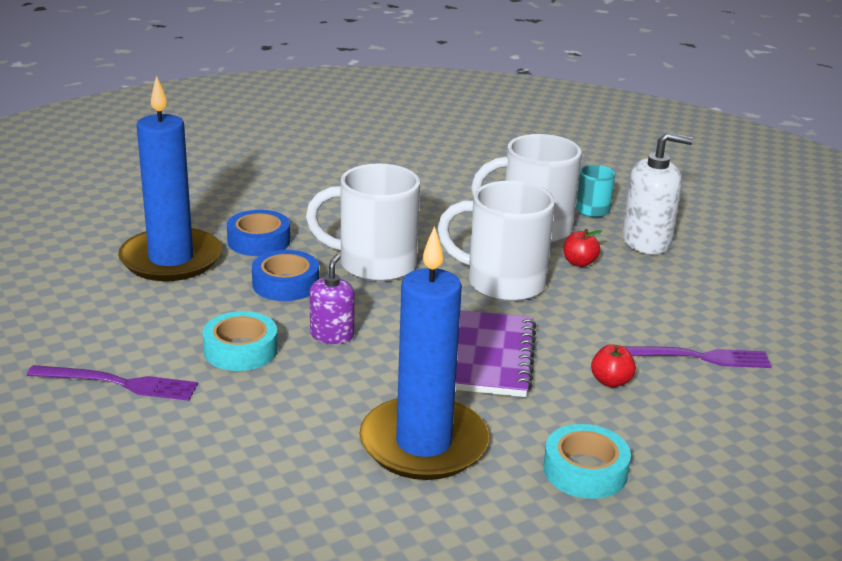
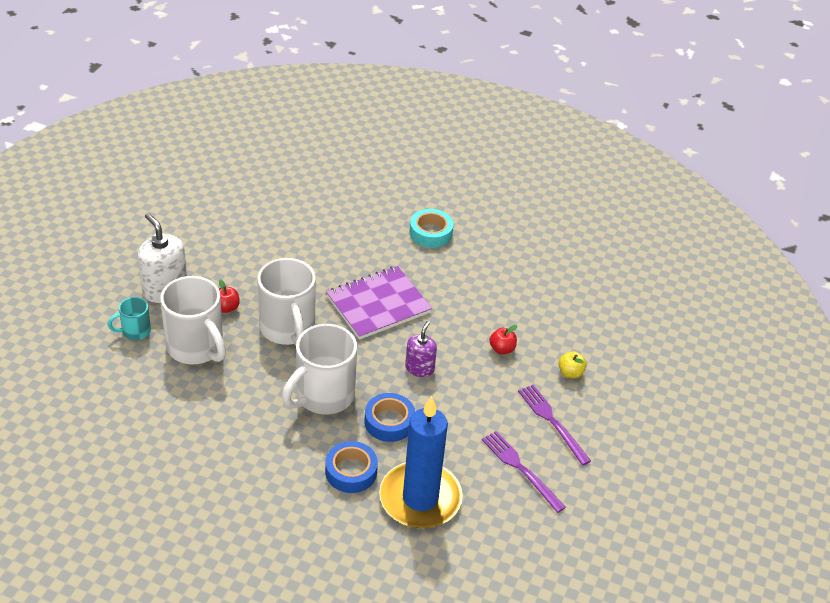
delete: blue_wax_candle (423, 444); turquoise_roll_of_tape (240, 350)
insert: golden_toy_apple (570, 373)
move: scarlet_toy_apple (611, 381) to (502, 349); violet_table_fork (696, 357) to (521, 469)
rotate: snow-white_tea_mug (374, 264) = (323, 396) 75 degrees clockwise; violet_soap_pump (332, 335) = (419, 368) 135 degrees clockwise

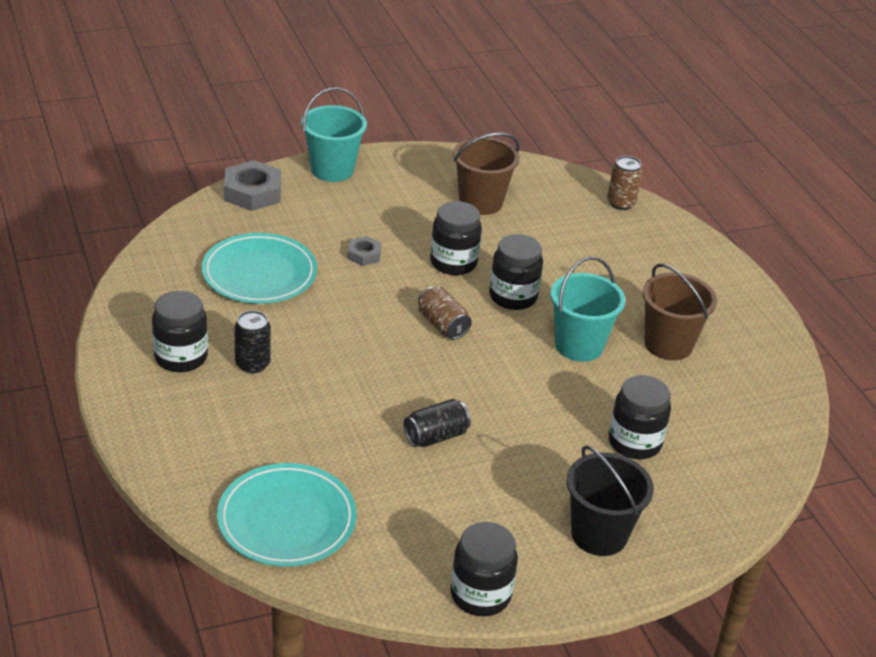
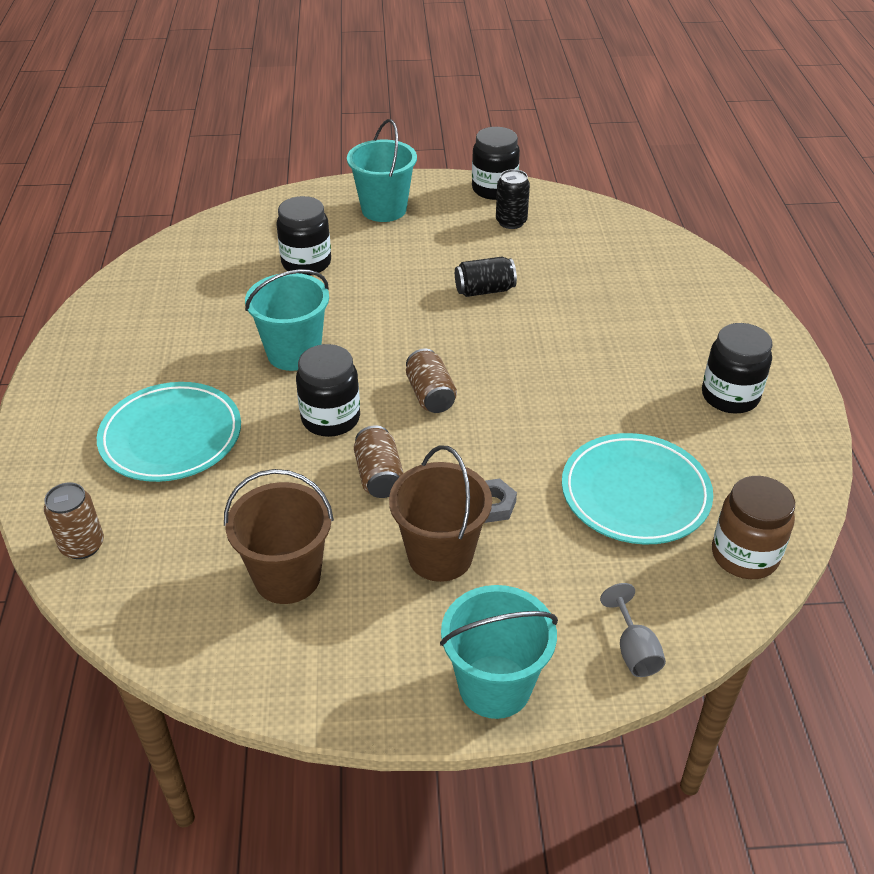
insert: russet_jar (744, 555)
move: russet_pail (668, 344) to (440, 555); ebony_tin (252, 364) to (511, 222); turquoise_plate (286, 520) to (171, 437)
replace: gray_nut (252, 192) to gray_goblet (634, 650); ebony_jar (453, 263) to russet_tin (379, 476)
recolor: ebony_pail (599, 534) to turquoise_pail (384, 209)

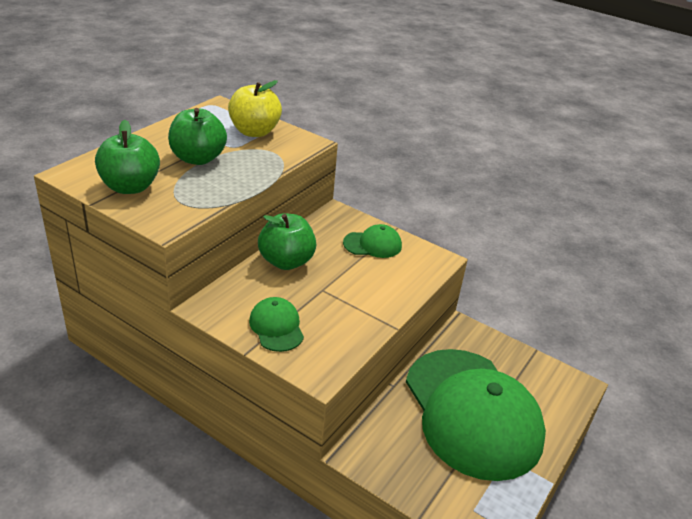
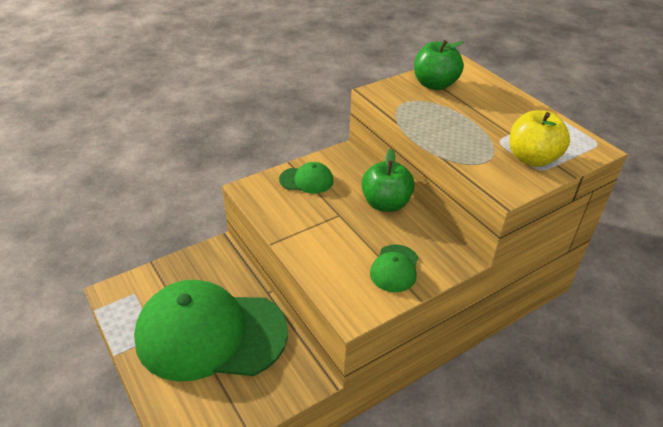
delete: emerald_toy_apple (198, 158)

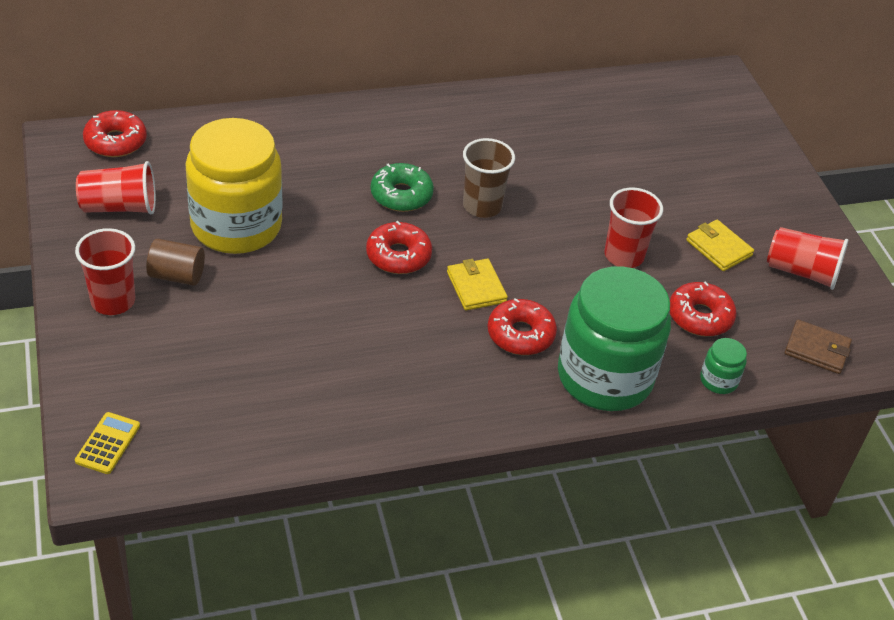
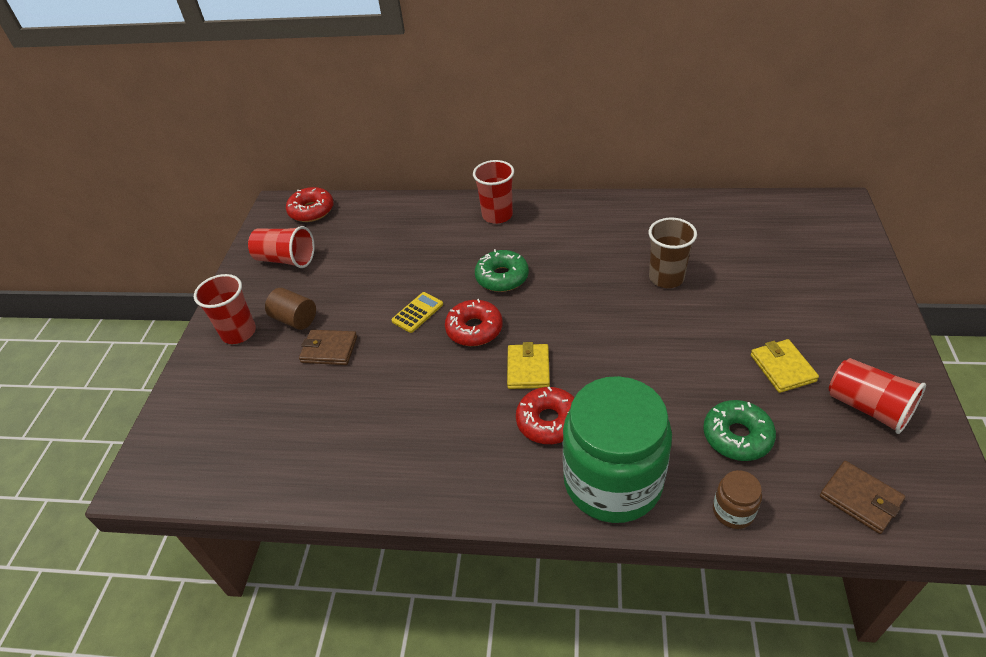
delete: golden_jar (236, 226)
insert: russet_wallet (329, 349)
move: russet_tumbler (482, 206) to (666, 278); scarlet_tumbler (624, 256) to (497, 215); golden_pocket_calculator (108, 443) to (417, 312)
recolor: scarlet_donut (700, 316) to emerald_donut (737, 436); emerald_jar (718, 380) to russet_jar (733, 511)

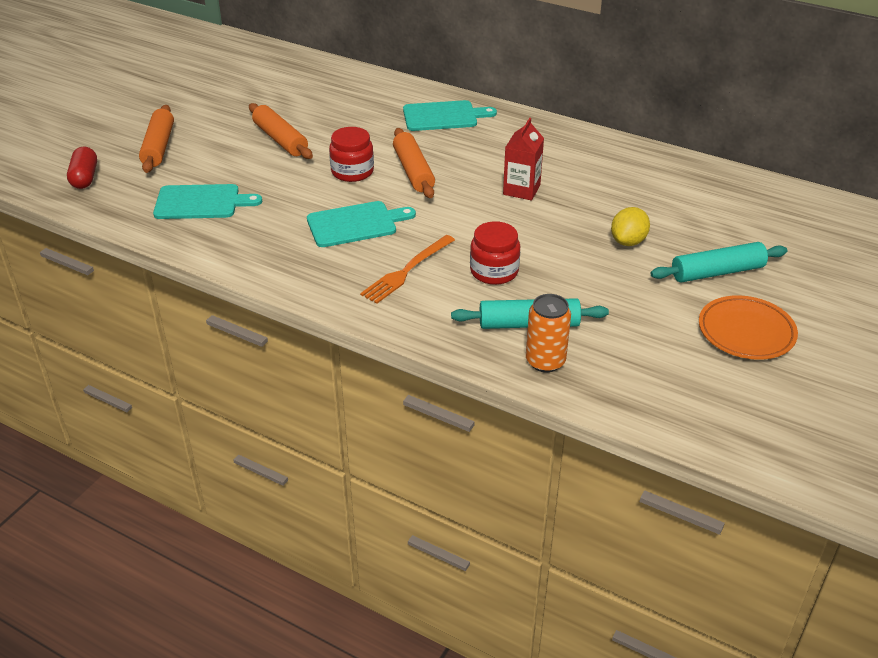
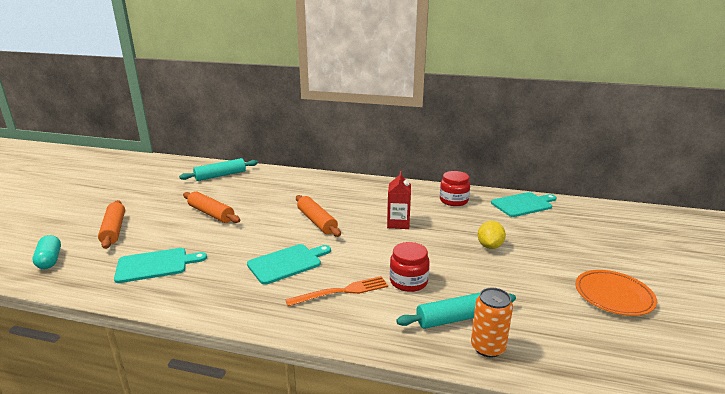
move: turquoise_bread_board (443, 116) to (523, 204); scarlet_jar (352, 172) to (453, 200); turquoise_rolling_pin (717, 272) to (220, 175)
recolor: scarlet_pill (85, 178) to turquoise_pill (50, 260)
rotate: bright_orange_table_fork (407, 270) = (341, 292) 135 degrees counterclockwise

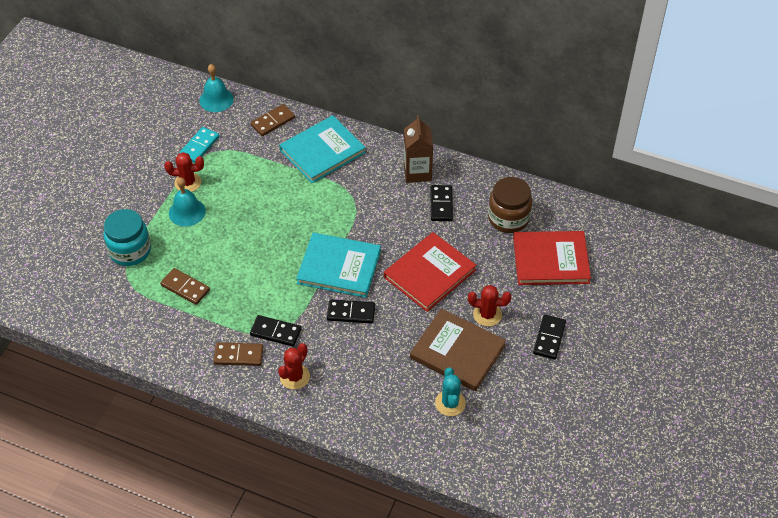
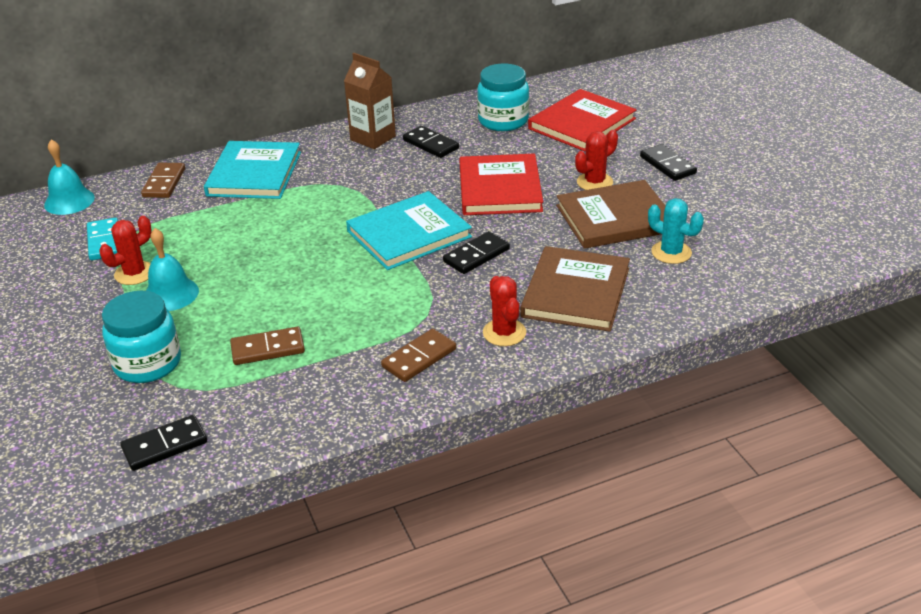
insert: russet_book (575, 292)
move: ebony_domino_tile (275, 332) to (165, 445)
recolor: russet_jar (508, 218) to turquoise_jar (503, 121)

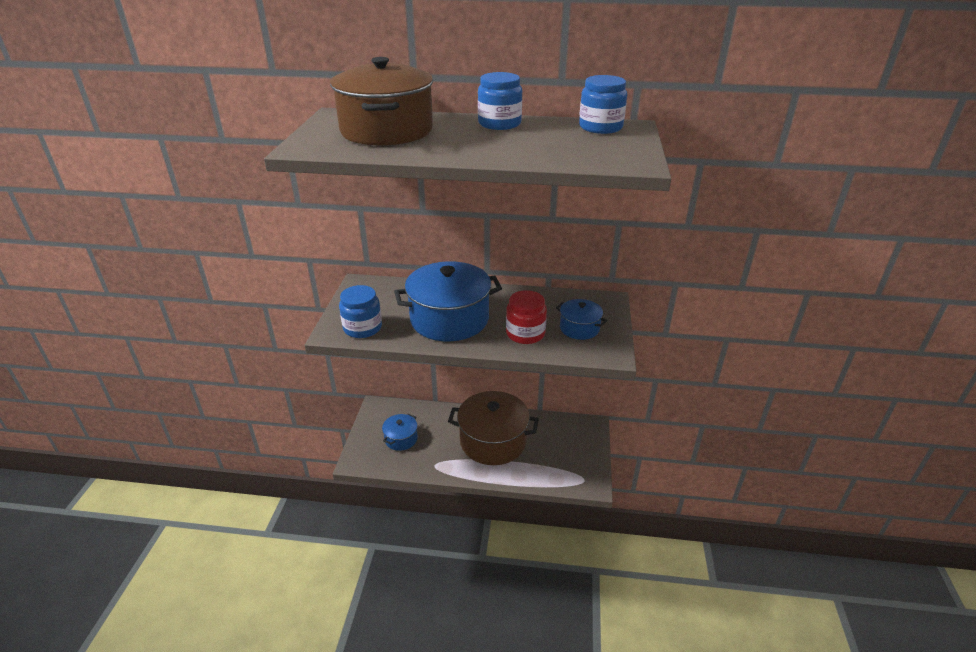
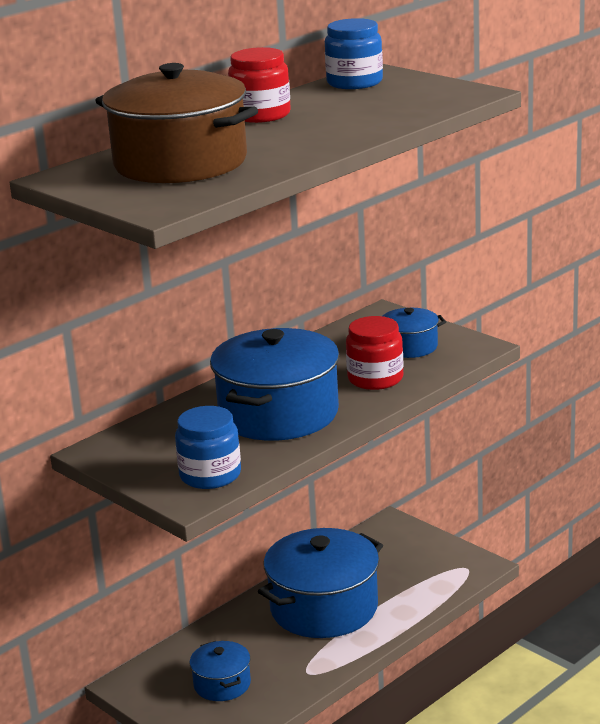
recolor: blue_jar (499, 124) to scarlet_jar (261, 115); russet_stockpot (493, 441) to blue_stockpot (324, 608)

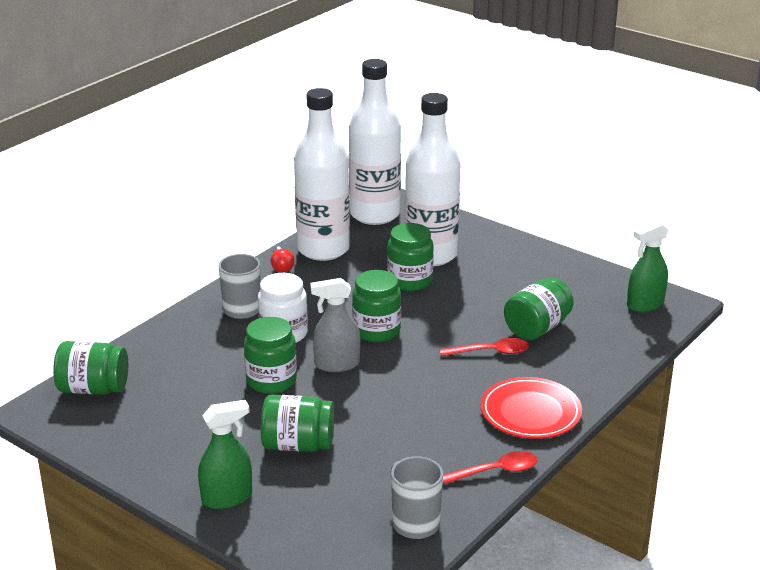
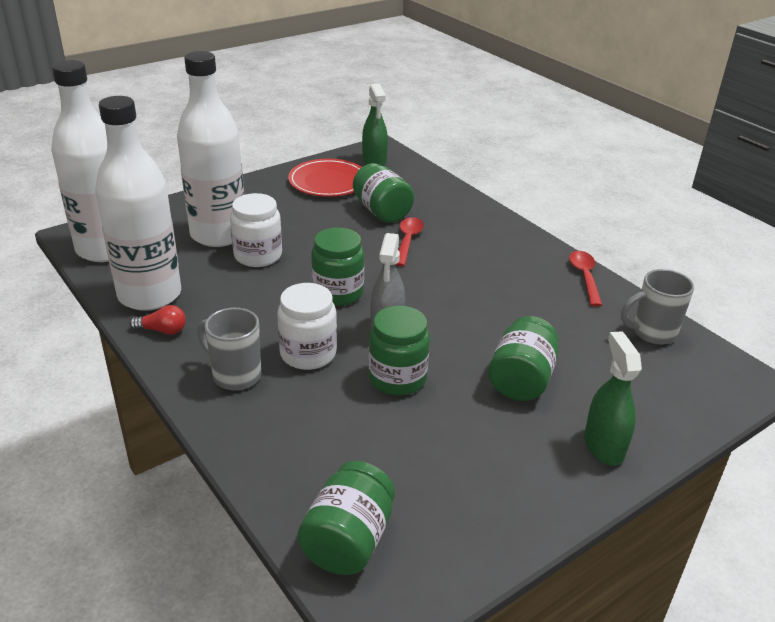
move: scarlet_plate (530, 412) to (328, 182)
recolor: emerald_jar (410, 281) to snow-white_jar (258, 256)

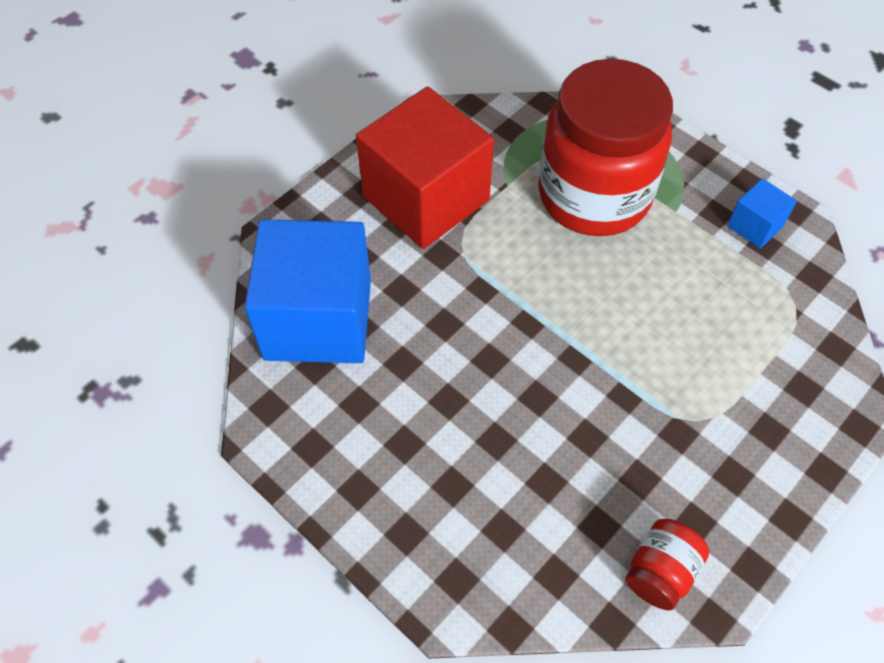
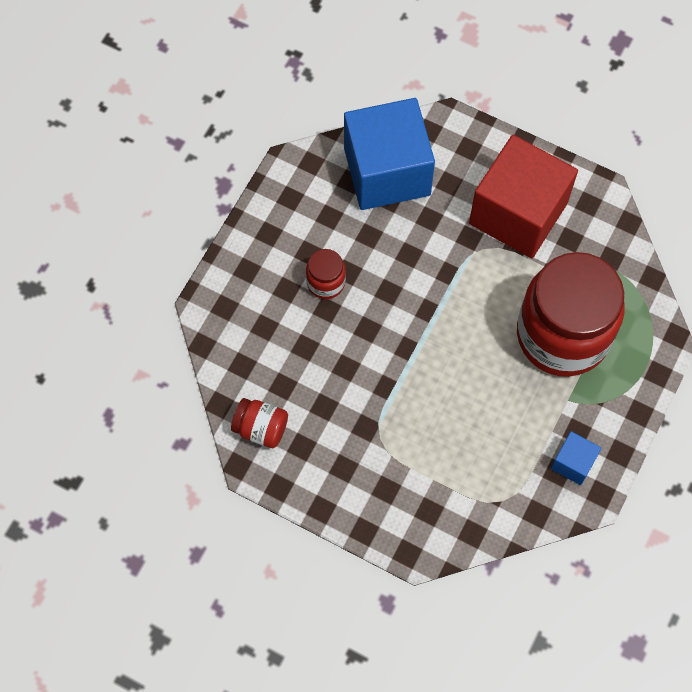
insert: scarlet_jar (326, 282)

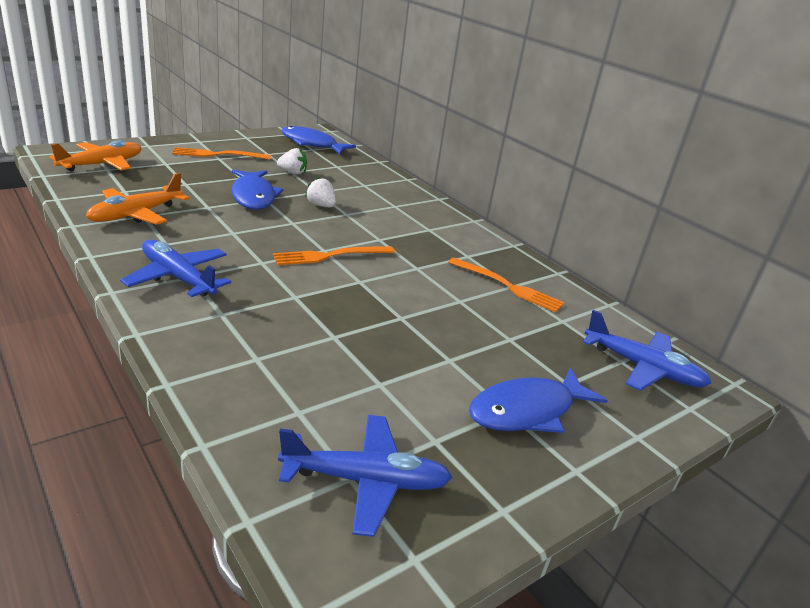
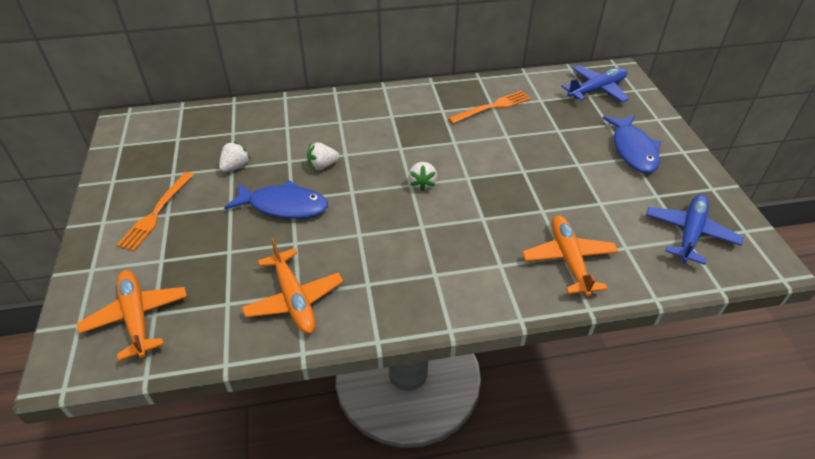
delete: blue_fish (312, 144); blue_aeroplane (178, 278)
insert: bright_orange_aeroplane (568, 260)
replace: bright_orange_table_fork (330, 256) to snow-white_berry (422, 183)

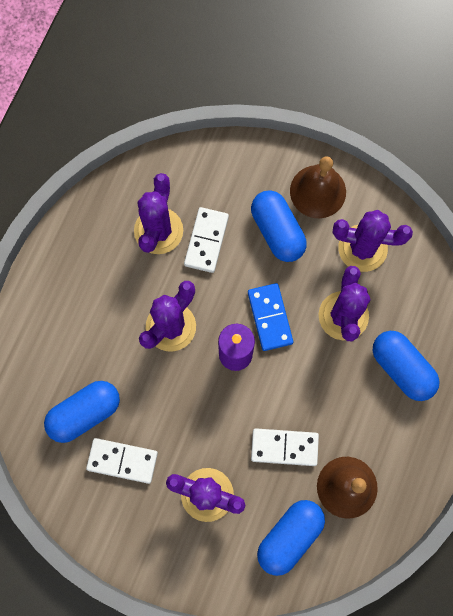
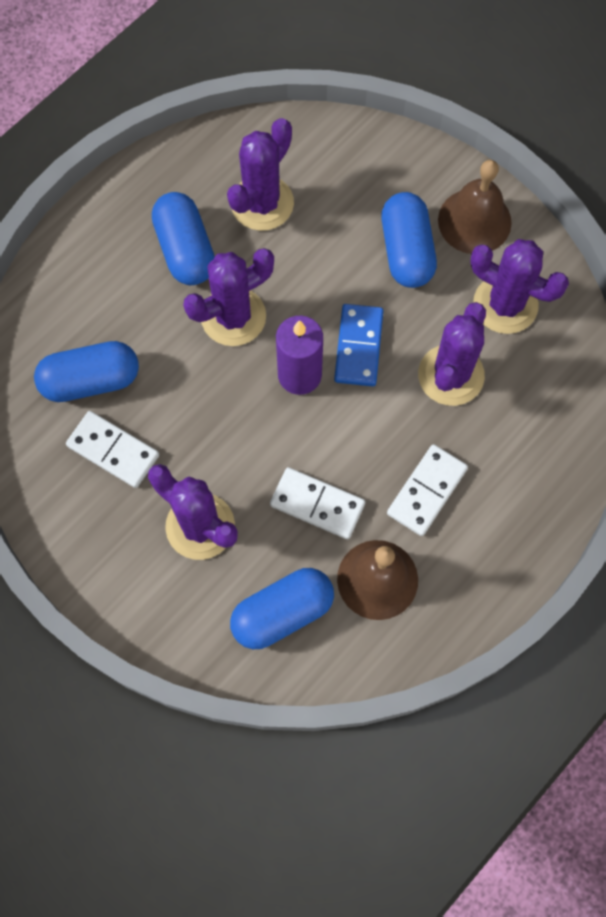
move: snow-white_domino_tile (206, 241) to (426, 491); blue_pill (401, 368) to (185, 249)

